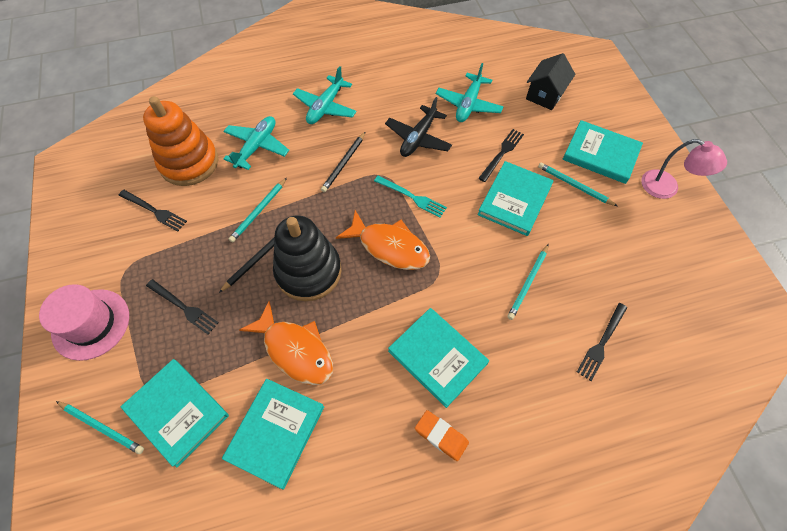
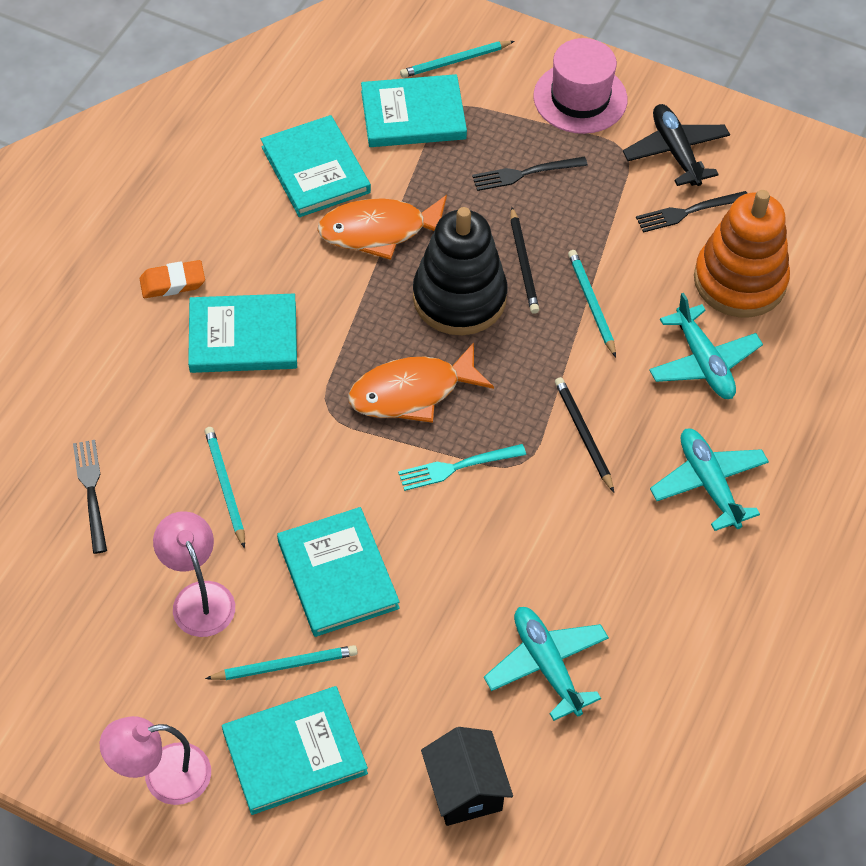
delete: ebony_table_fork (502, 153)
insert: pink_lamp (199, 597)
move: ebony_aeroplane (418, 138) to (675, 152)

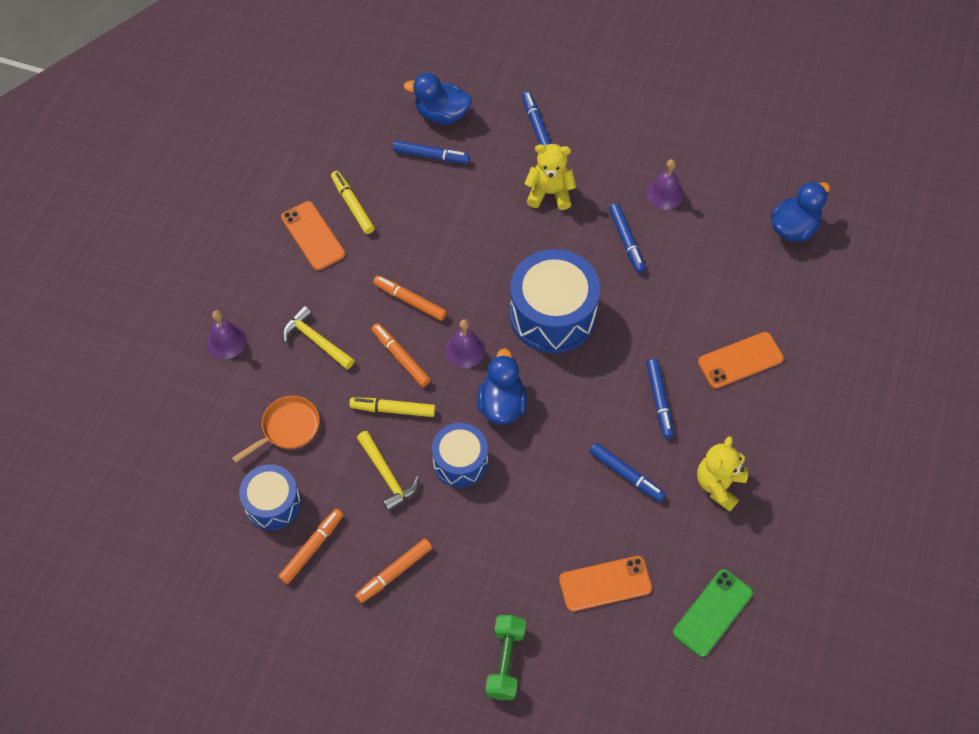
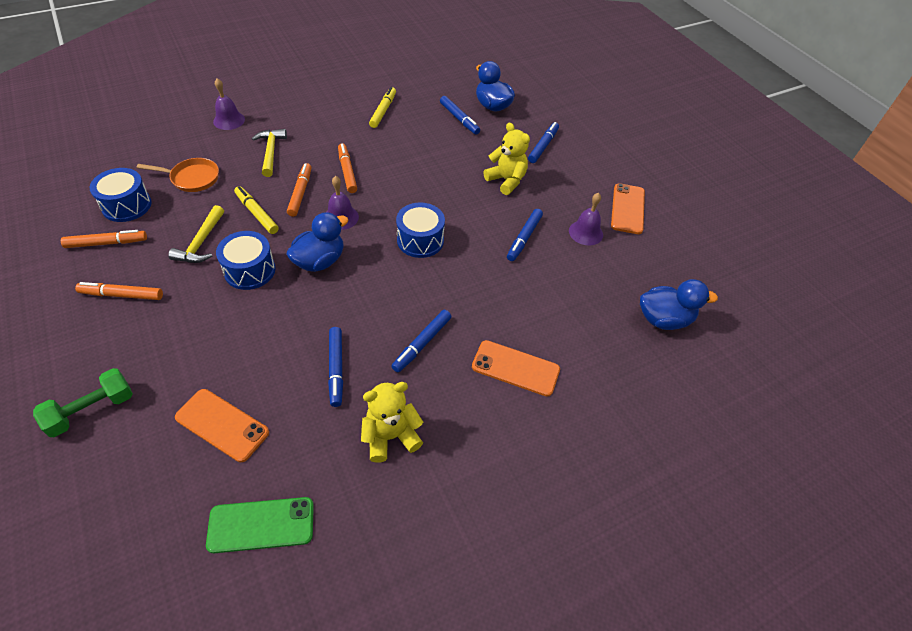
move: bright_orange_mobile_phone (313, 236) to (628, 209)
resize: blue_toy_drum (552, 314) = (420, 240) x0.60

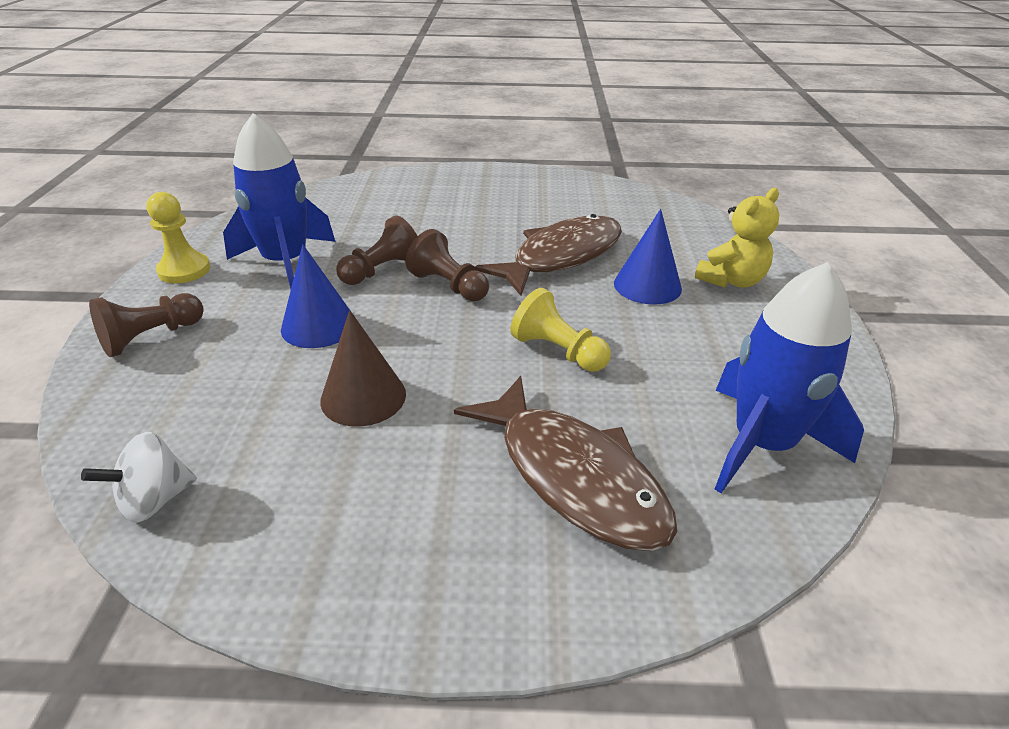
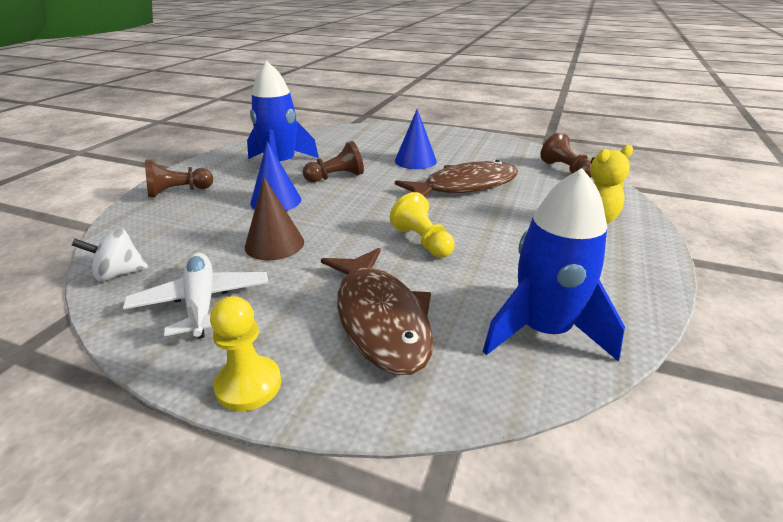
insert: snow-white_aeroplane (201, 302)
move: golden_pawn (184, 270) to (248, 385); blue_cone (647, 285) to (415, 161); russet_pawn (449, 286) to (566, 170)

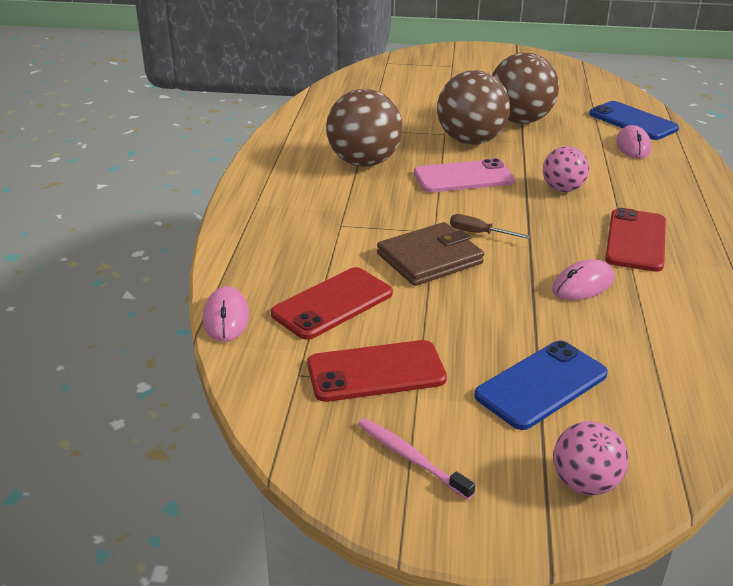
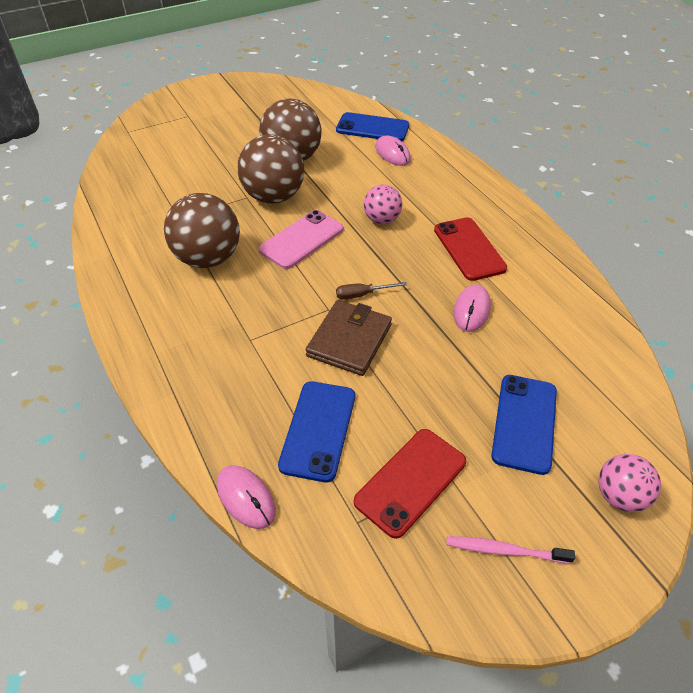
recolor: scarlet_mobile_phone (332, 303) to blue_mobile_phone (318, 430)

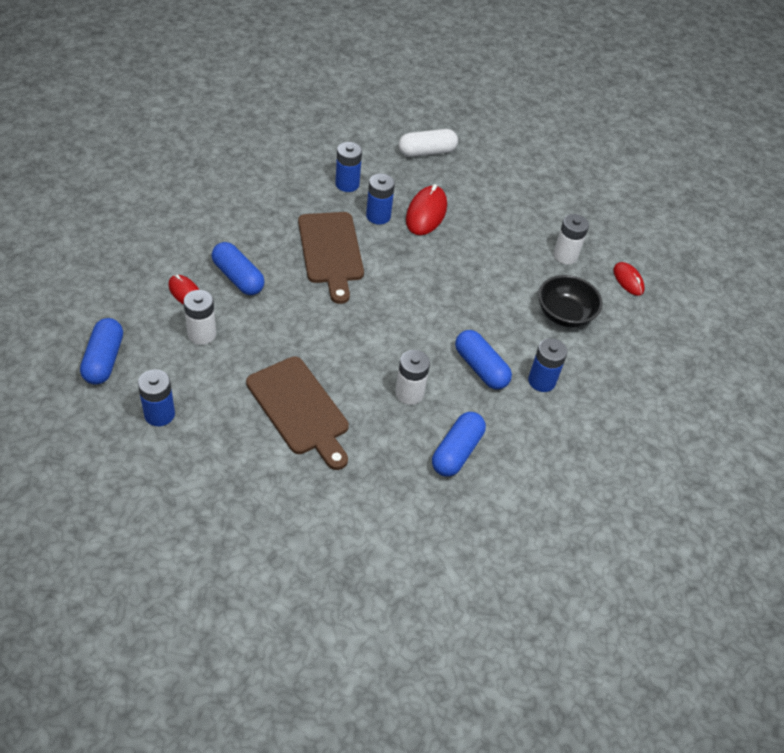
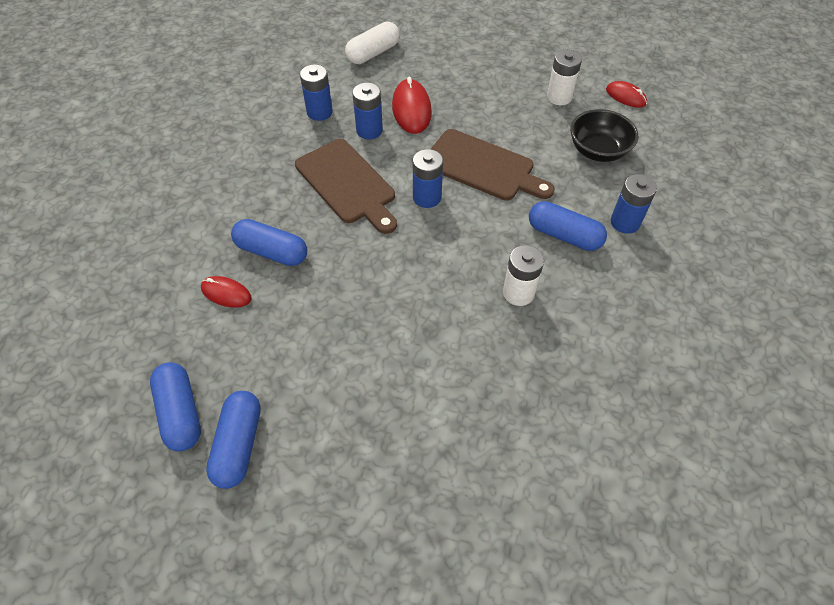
delete: snow-white_AA_battery (202, 334)
move: russet_bread_board (300, 409) to (483, 167); blue_AA_battery (159, 414) to (427, 197); blue_pill (457, 452) to (239, 444)

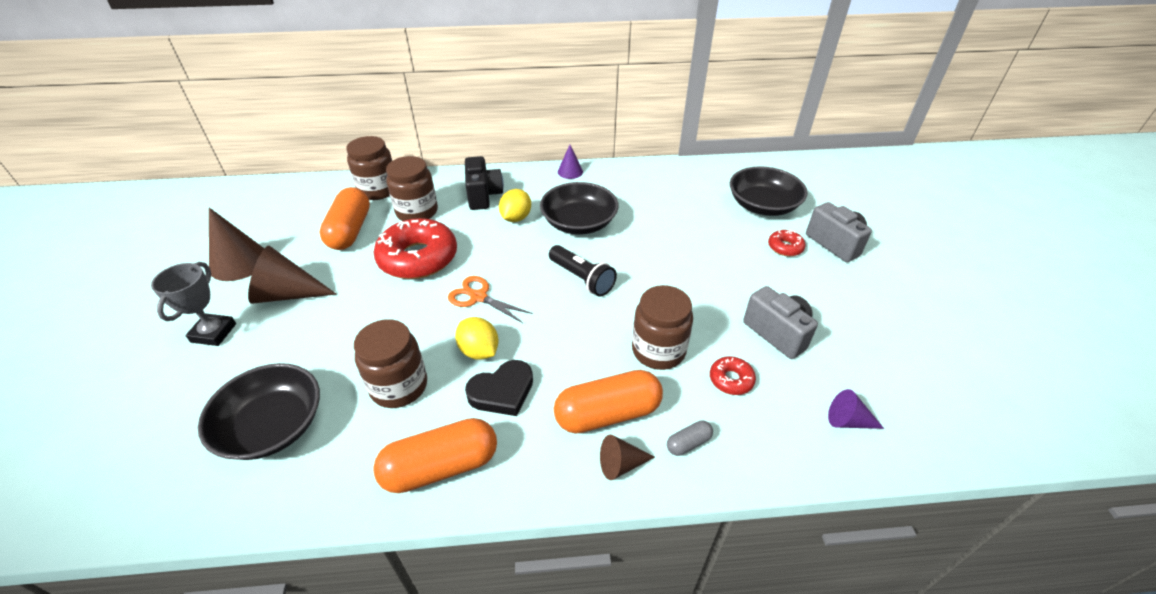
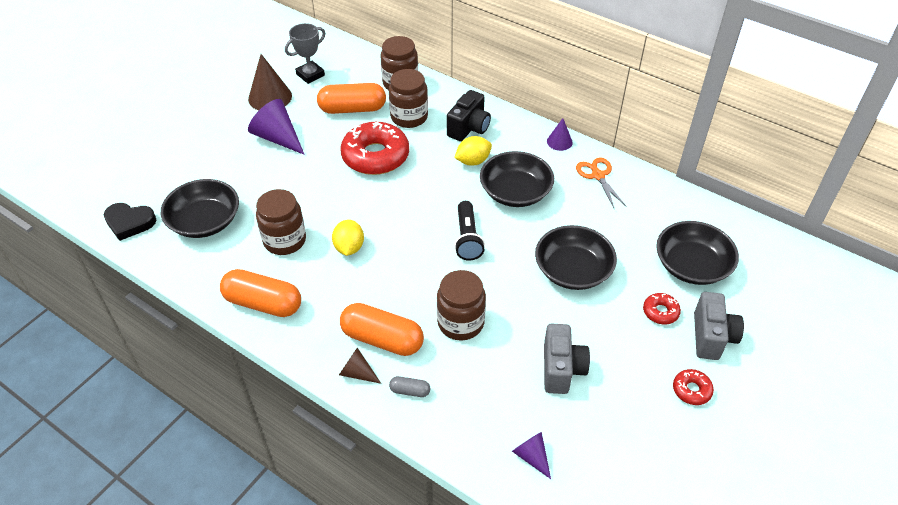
insert: ebony_deep_dish (573, 270)
move: gray_prize_cup (213, 333) to (310, 75); bright_orange_pair_of_scissors (478, 297) to (598, 175); scarlet_donut (731, 380) to (691, 390); ebony_heart_shape (502, 392) to (129, 223)
recolor: russet_cone (288, 294) to violet_cone (278, 138)
rotate: bright_orange_pill (350, 231) = (352, 109) 45 degrees clockwise

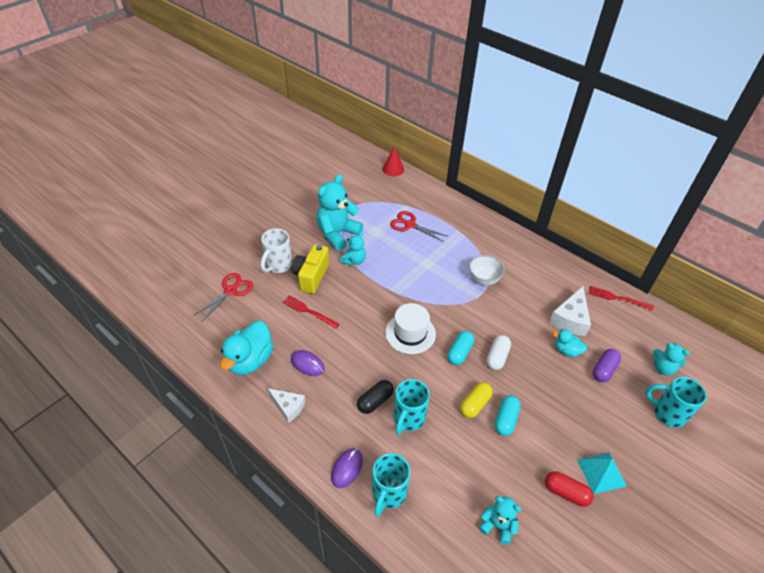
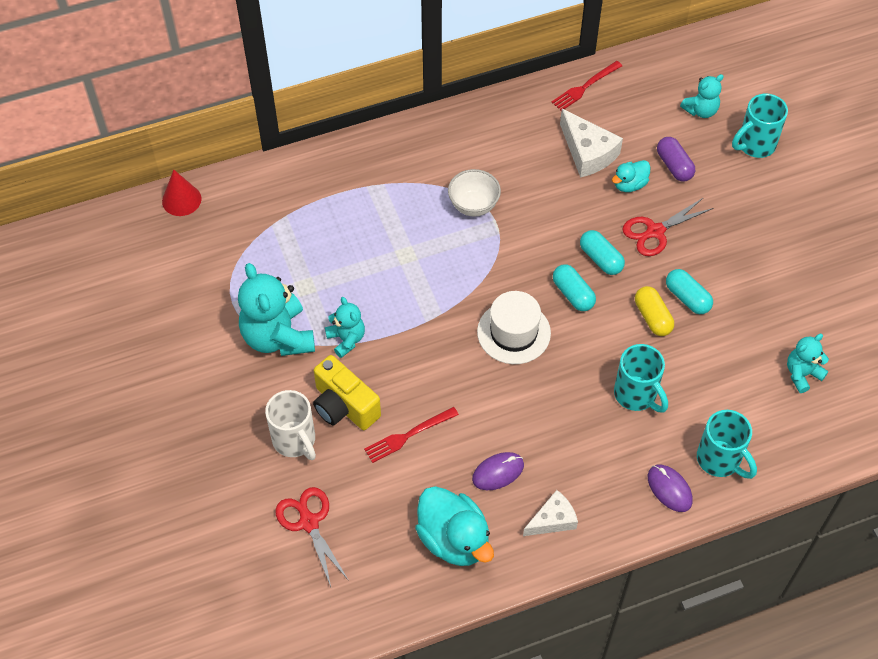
delete: ebony_pill (375, 401); turquoise_pyramid_shape (601, 472); scarlet_pill (566, 492)
move: scarlet_pair_of_scissors (410, 225) to (655, 231)
recolor: snow-white_pill (497, 357) to turquoise_pill (601, 259)

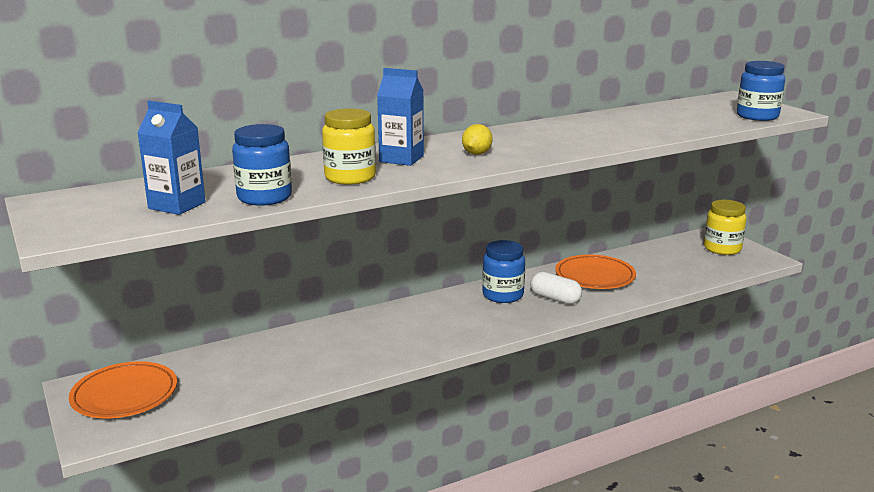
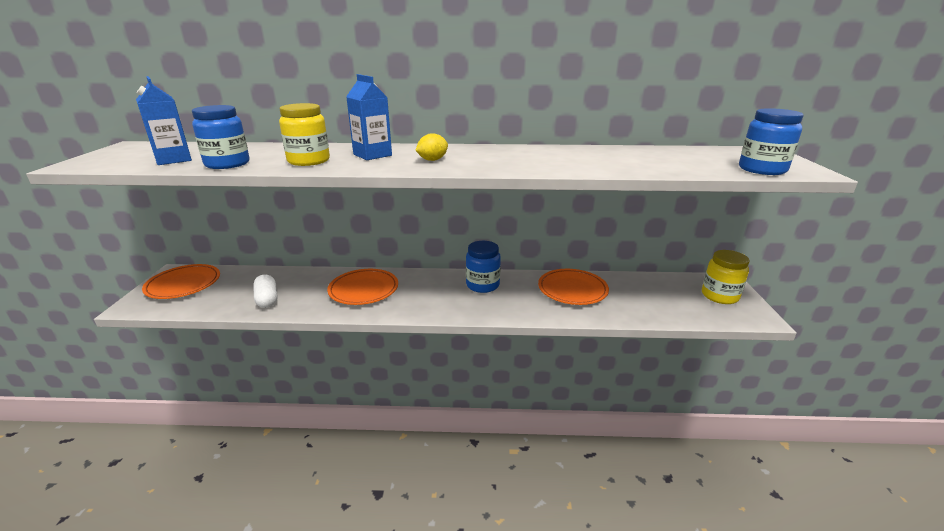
insert: bright_orange_plate (363, 290)
move: snow-white_pill (555, 298) to (267, 299)

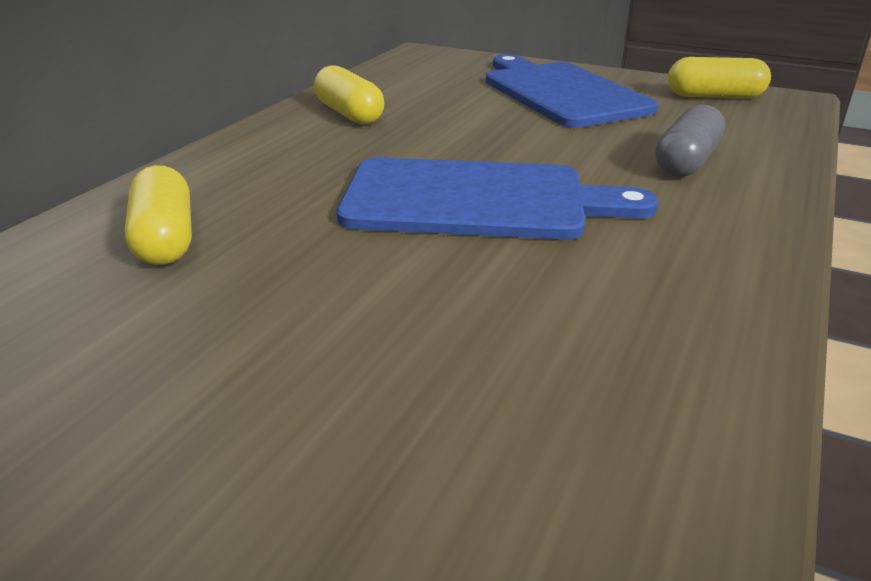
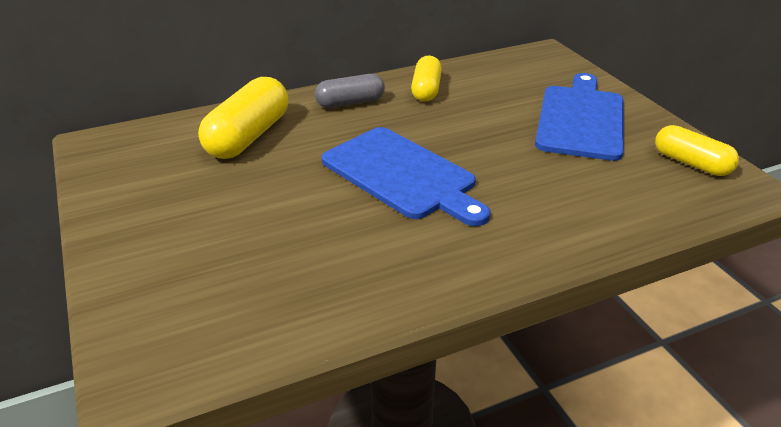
move: gray_pill (686, 162) to (350, 103)
resize: golden_pill (165, 239) = (248, 136) x1.57

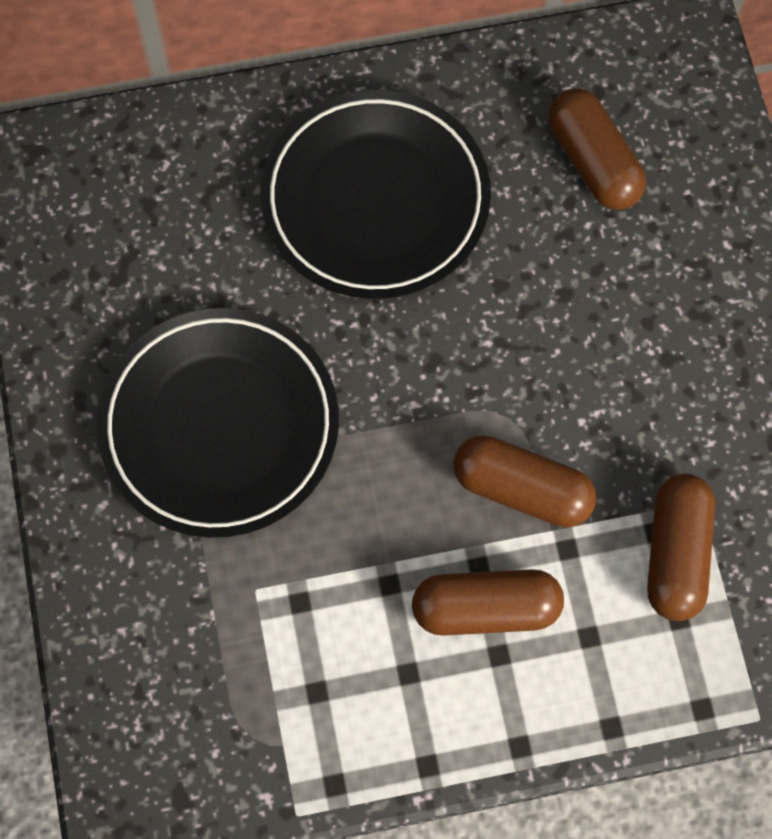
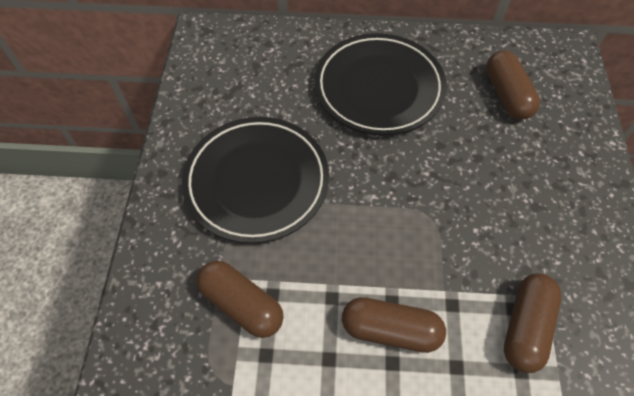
move: russet_pill (522, 489) to (241, 304)

